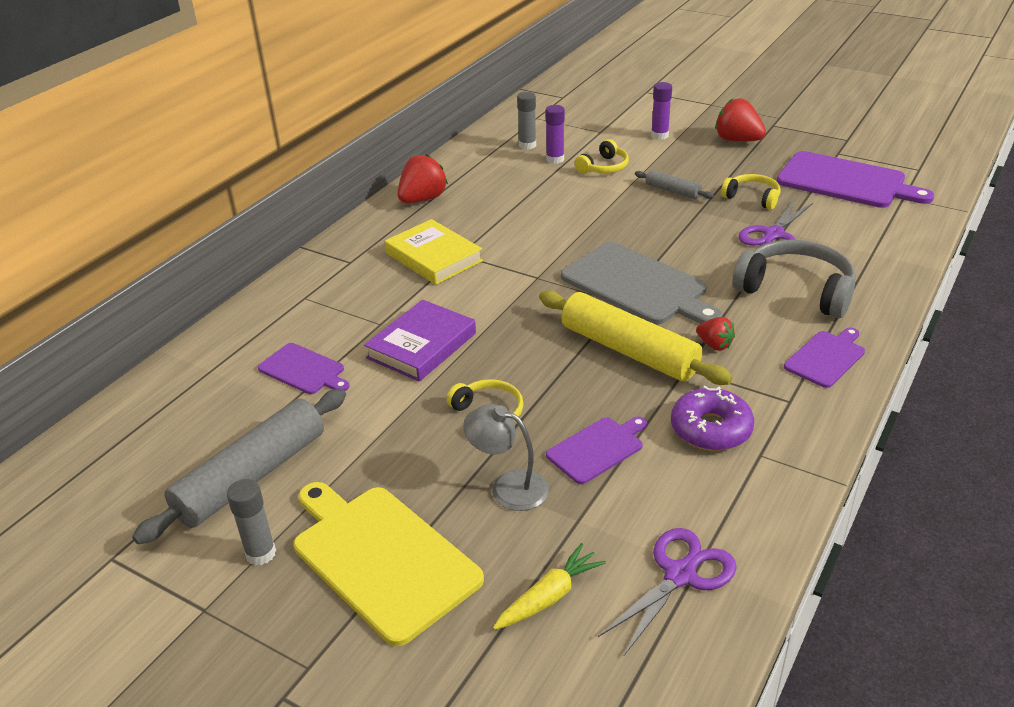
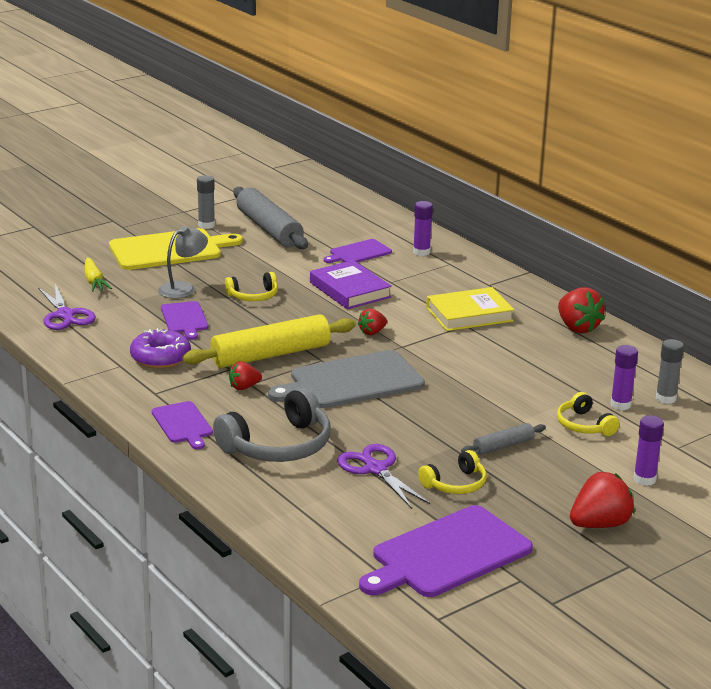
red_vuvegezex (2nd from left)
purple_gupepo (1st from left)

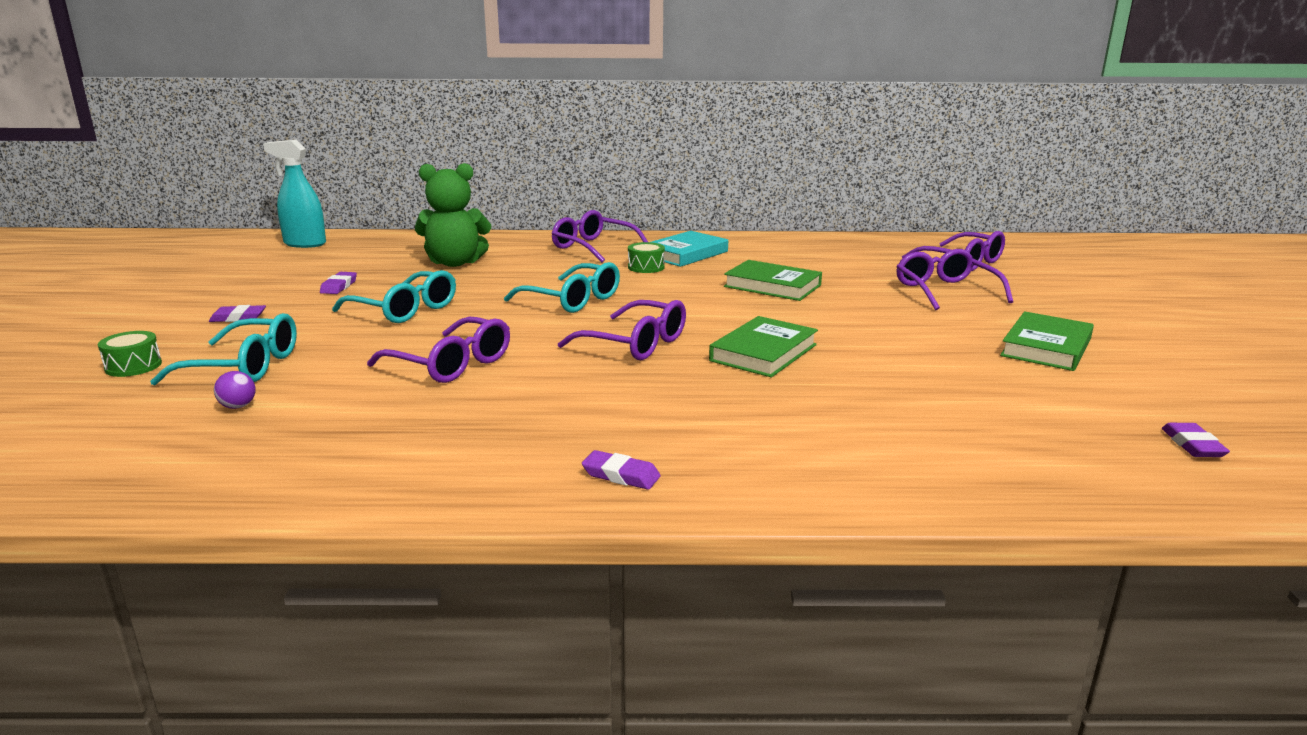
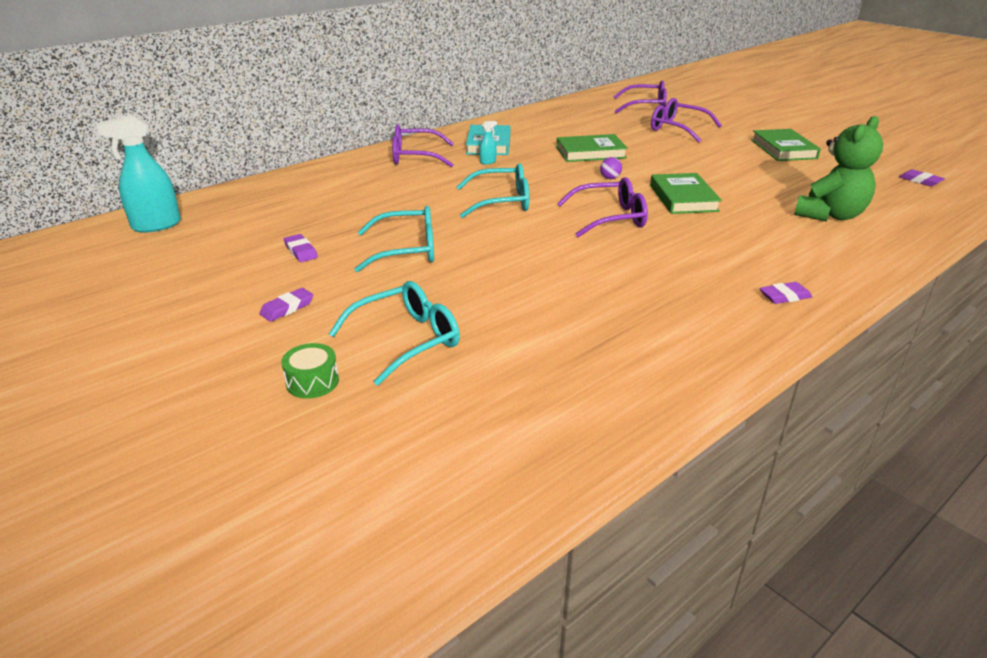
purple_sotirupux
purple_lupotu (1st from left in the first image)
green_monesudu
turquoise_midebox (2nd from left)

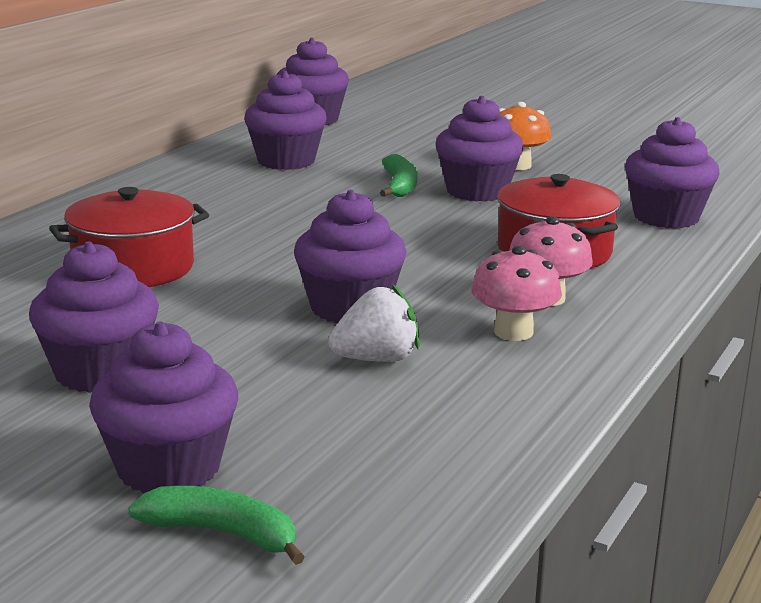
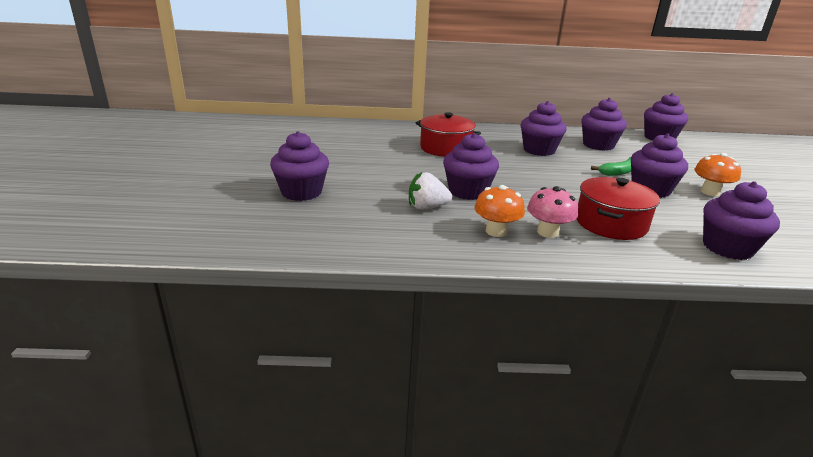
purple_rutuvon (3rd from left)
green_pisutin (1st from left in the first image)
white_vuvegezex
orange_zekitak (1st from left)

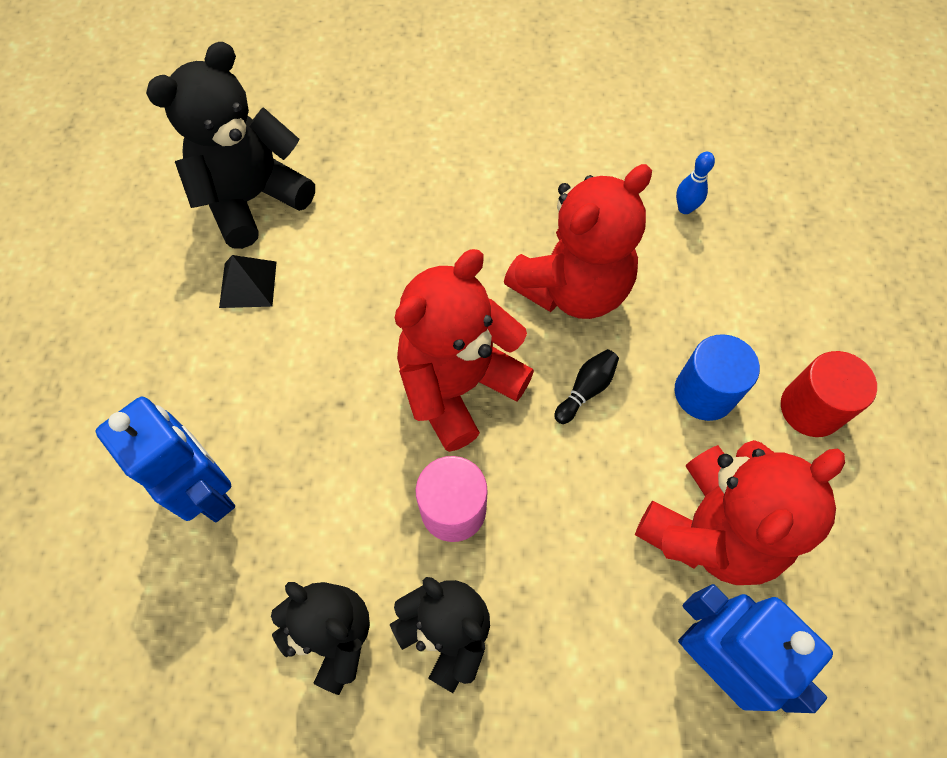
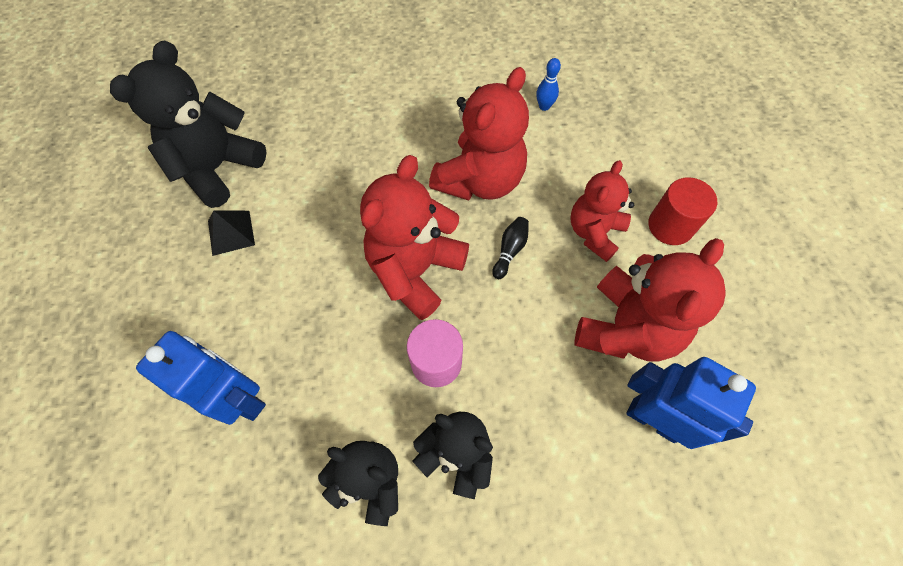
red_monesudu (3rd from left)

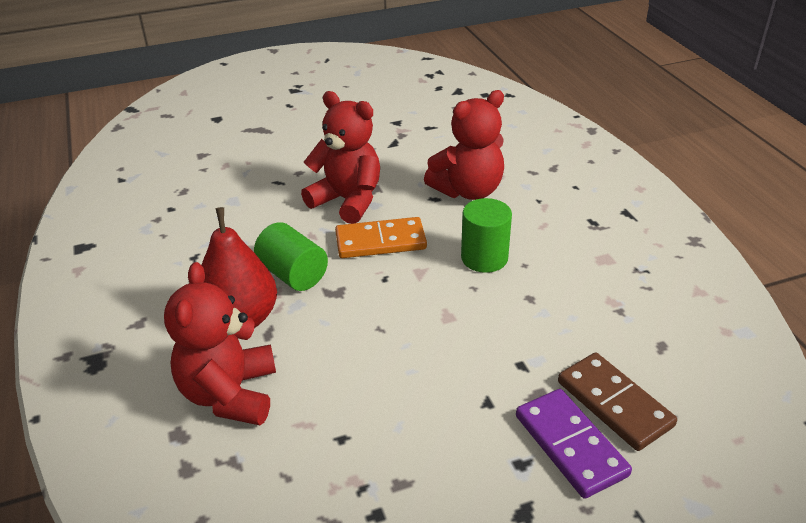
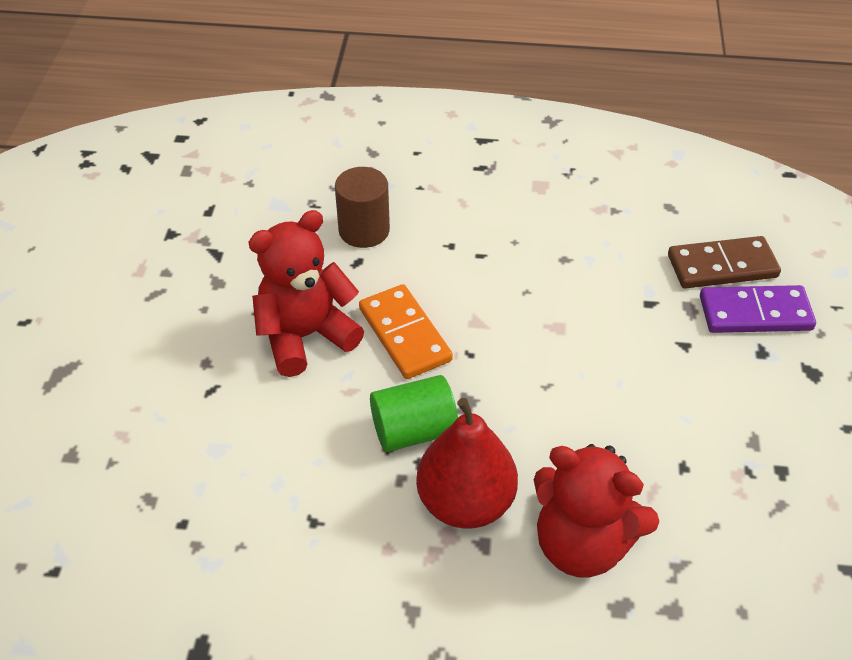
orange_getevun
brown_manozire
green_manozire (2nd from left in the first image)

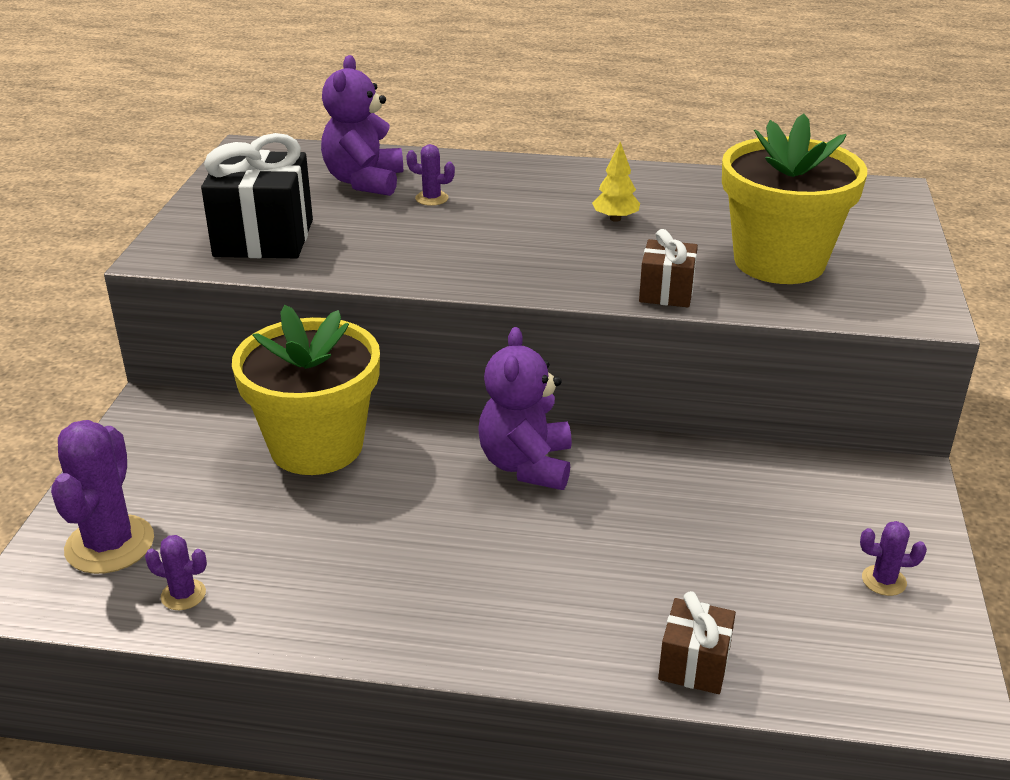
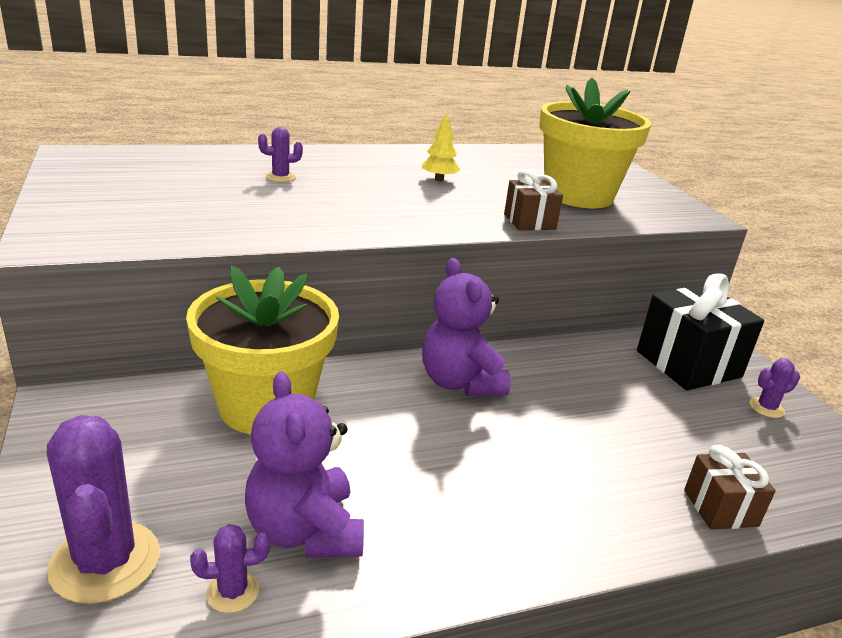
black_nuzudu
purple_monesudu (1st from left)

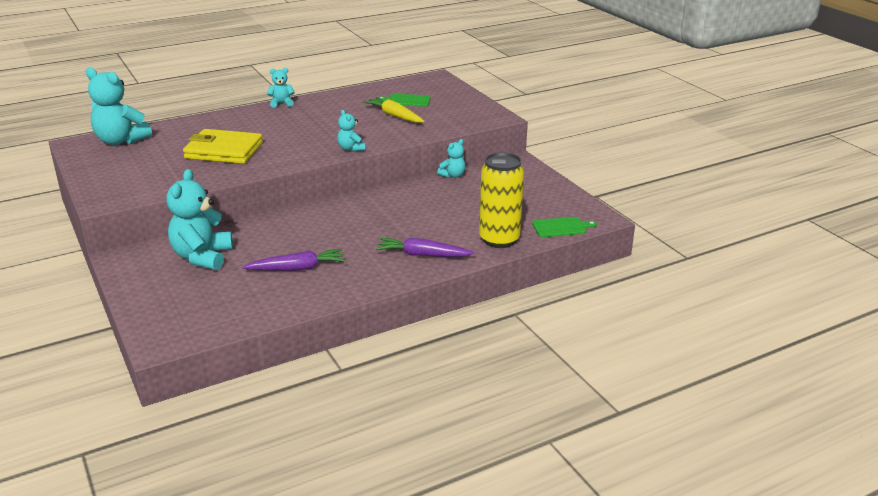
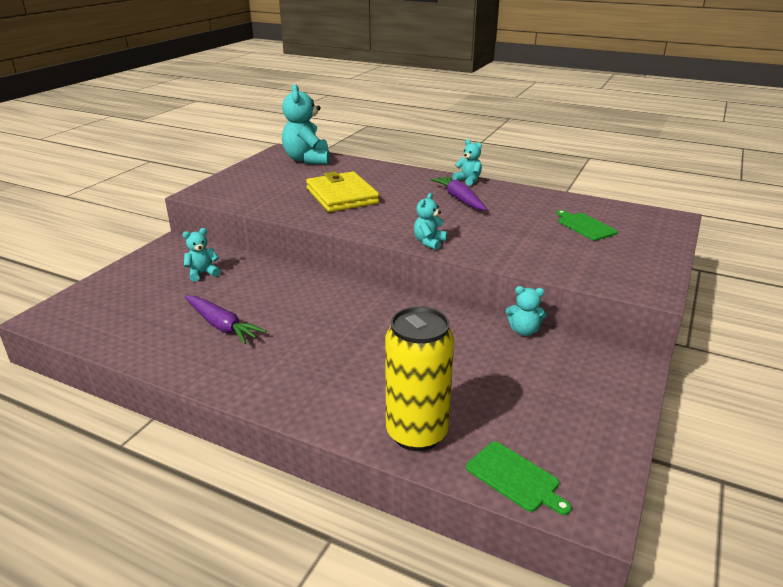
turquoise_monesudu (1st from left)
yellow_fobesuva
purple_fobesuva (2nd from left)

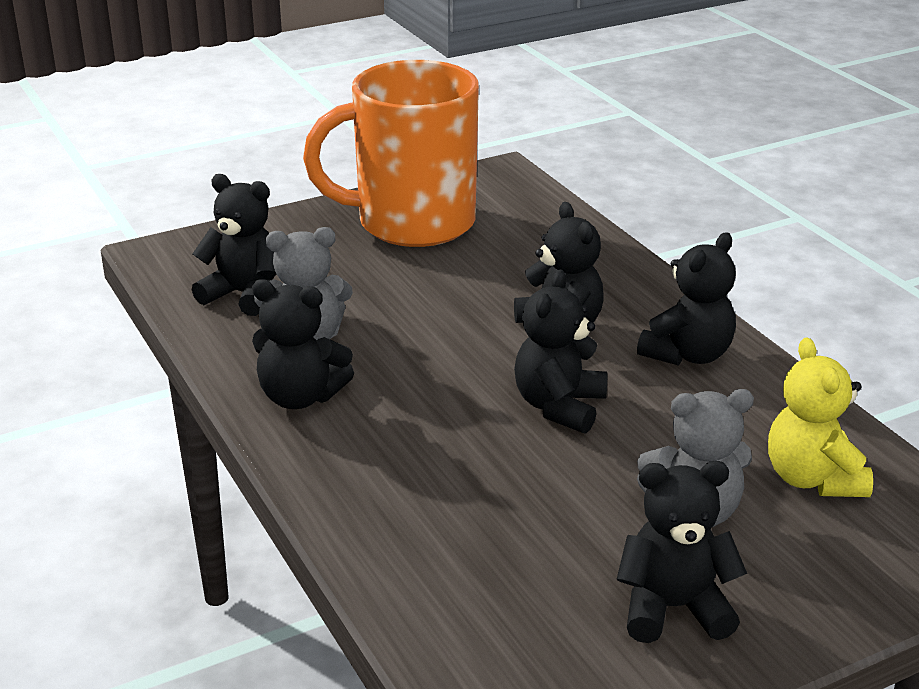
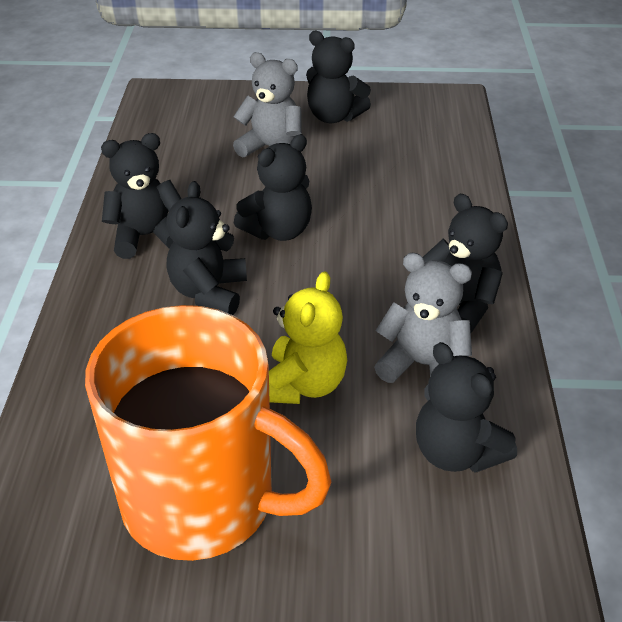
yellow_monesudu

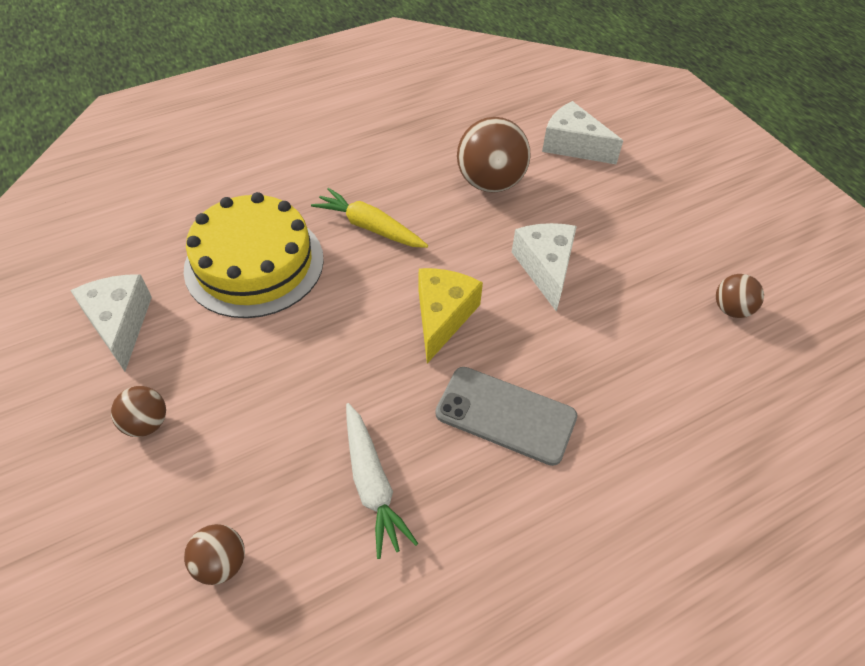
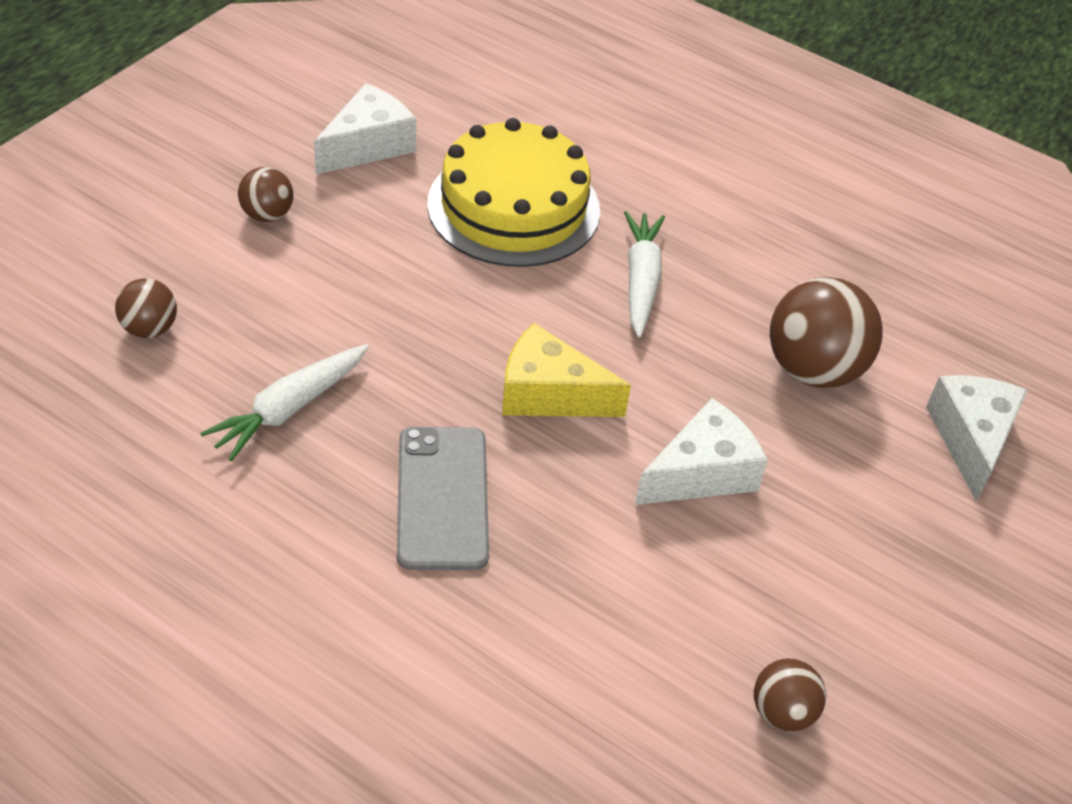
white_fobesuva (2nd from left)
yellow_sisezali

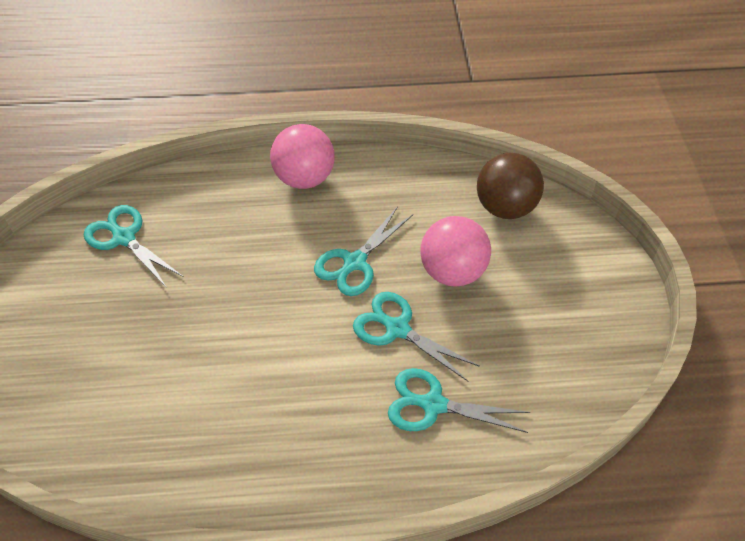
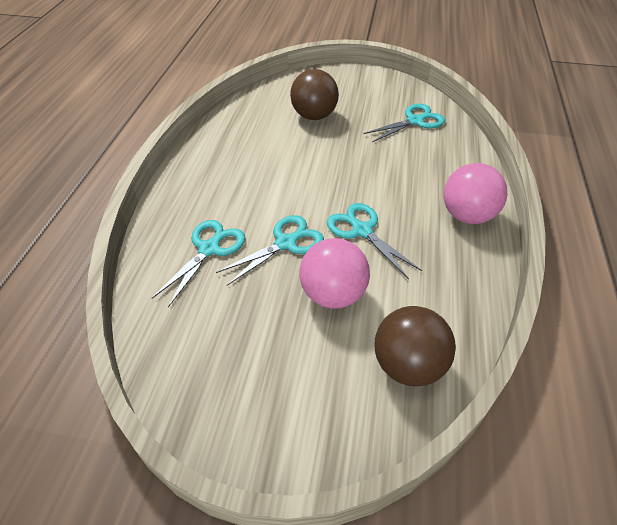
brown_sotirupux (1st from left)

